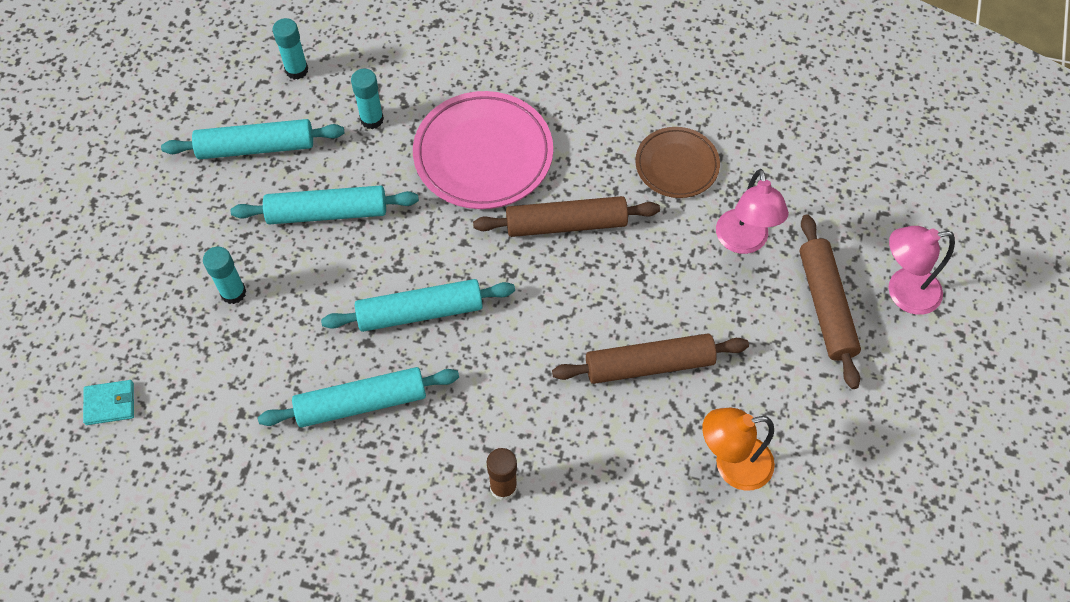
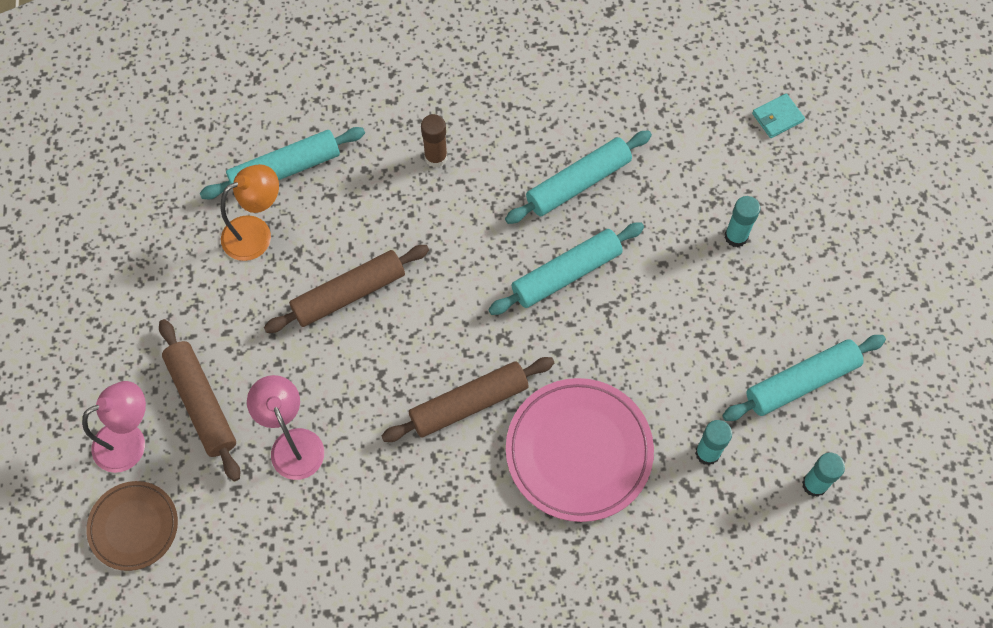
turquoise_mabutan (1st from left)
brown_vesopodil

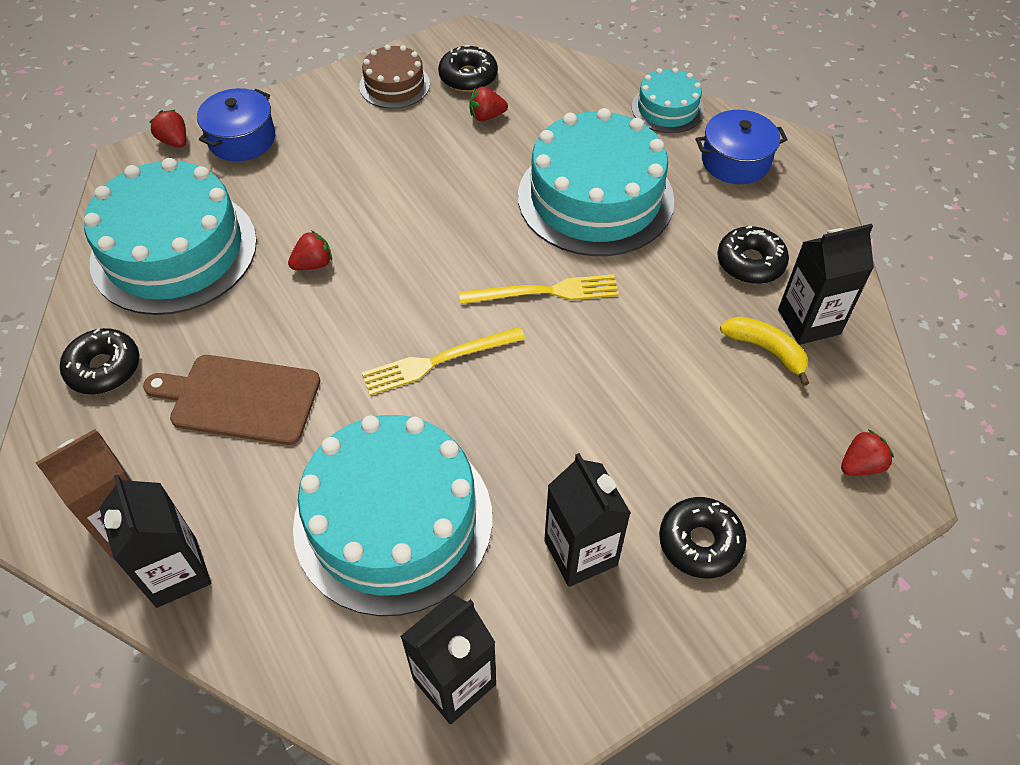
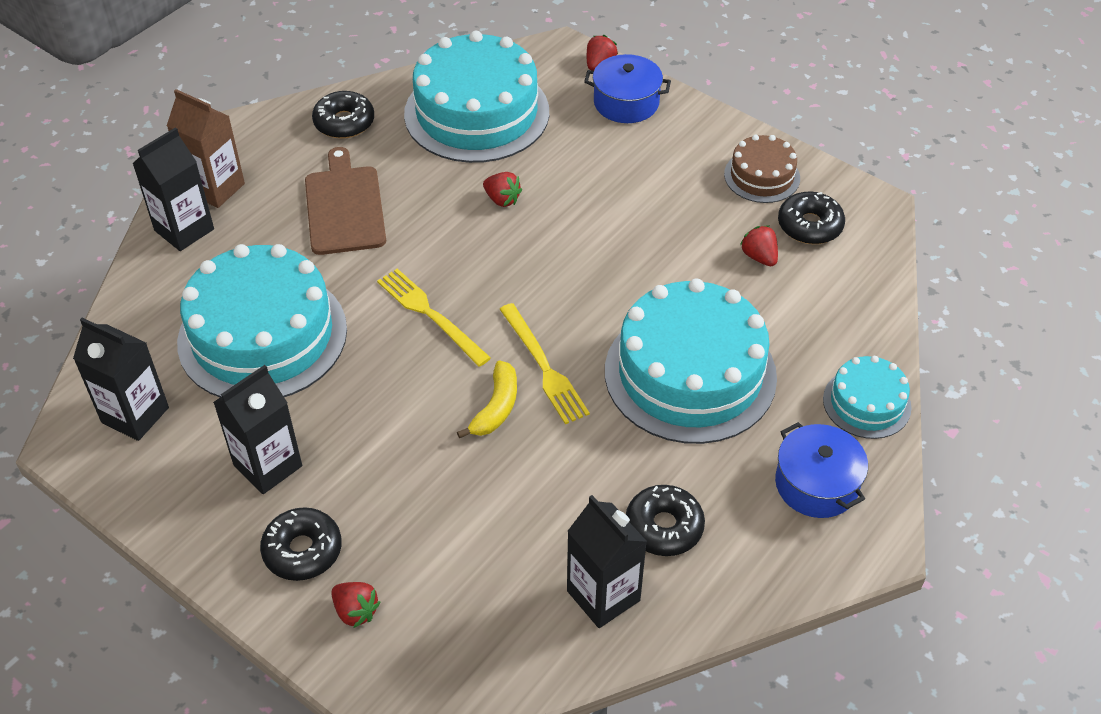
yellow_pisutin
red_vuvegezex (1st from left)

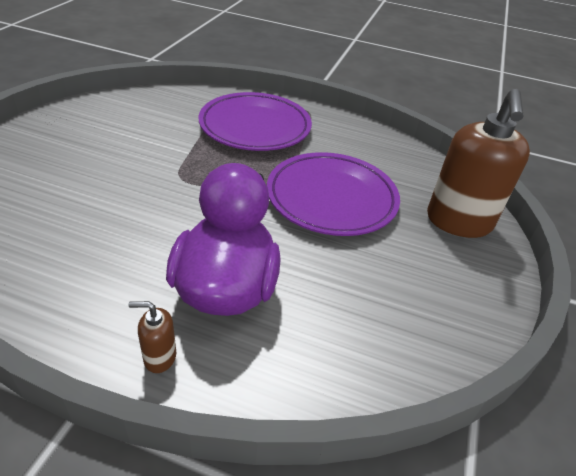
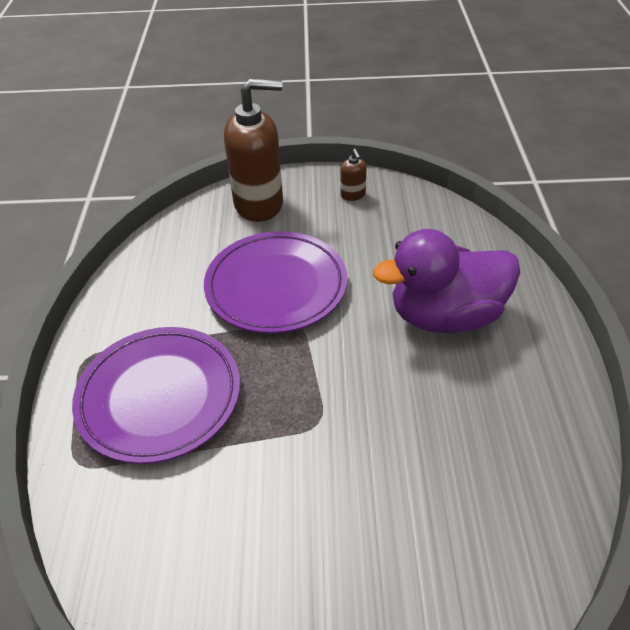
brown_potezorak (2nd from left)

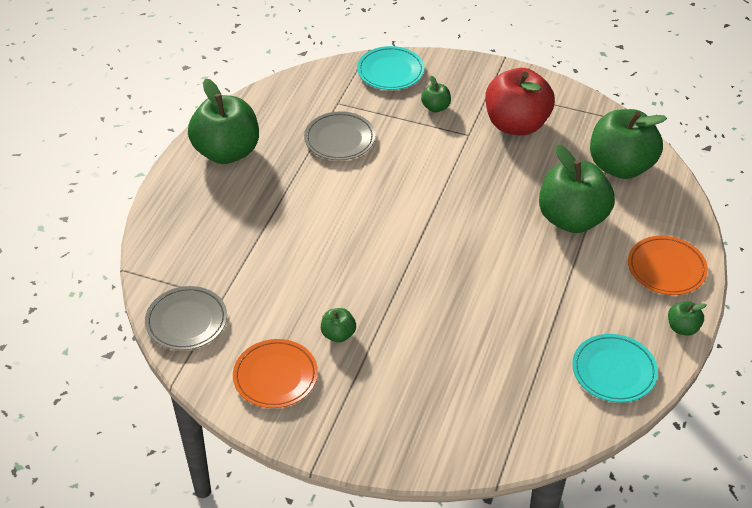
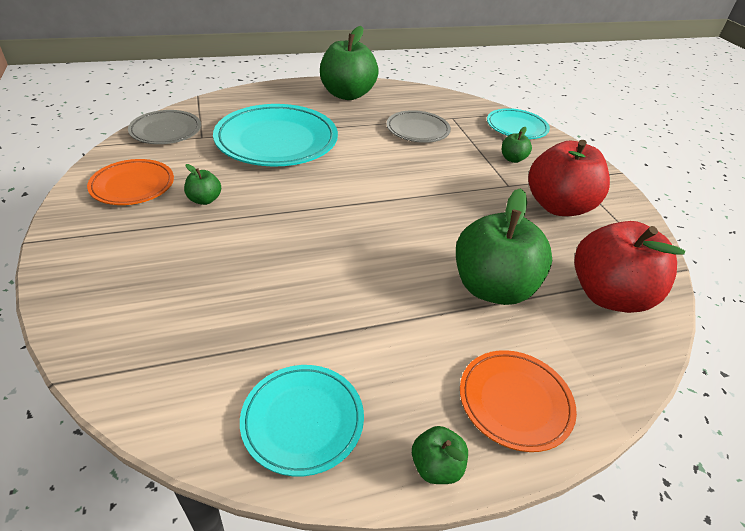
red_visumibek (2nd from left)
turquoise_vesopodil (1st from left)

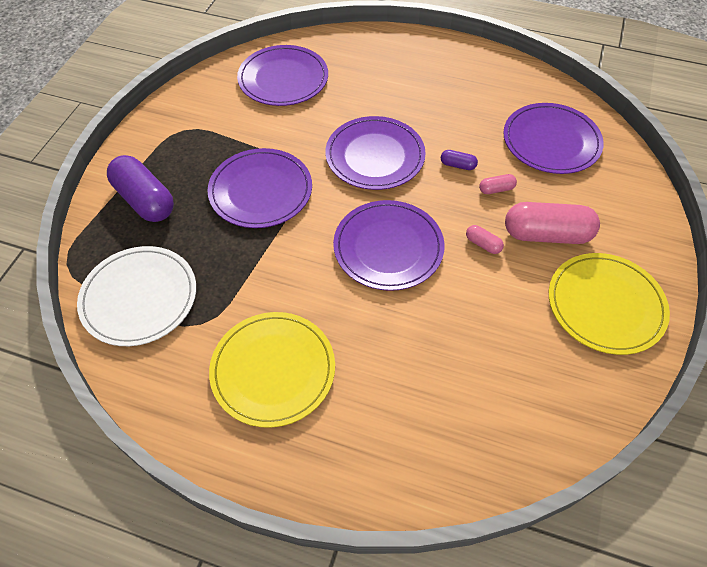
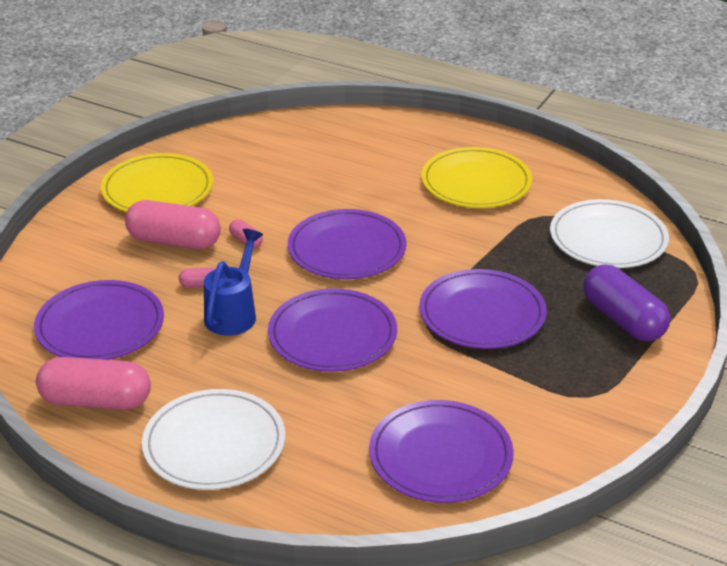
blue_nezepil
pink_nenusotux (1st from left)
white_vesopodil (1st from left)

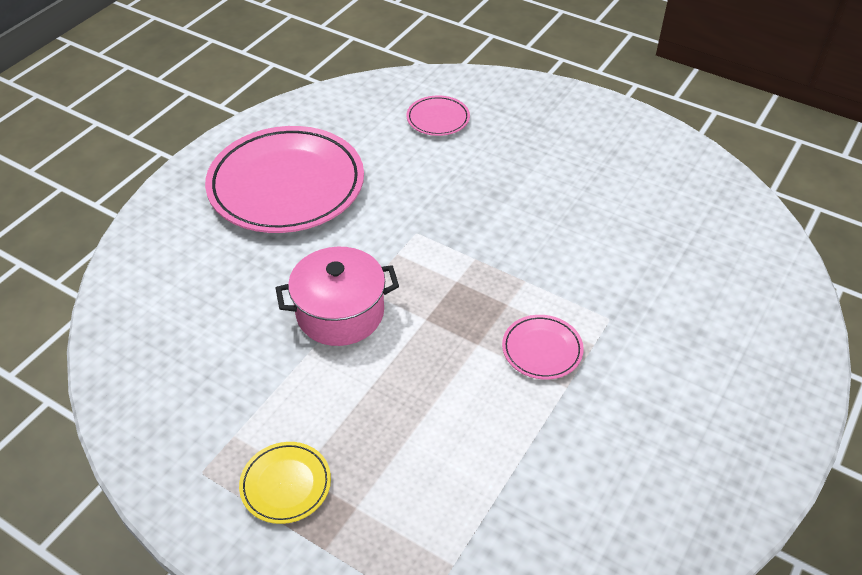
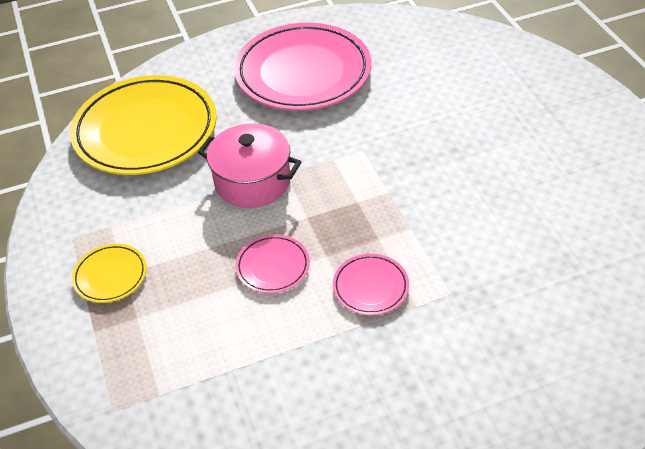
pink_vesopodil (1st from left)
yellow_vesopodil (2nd from left)

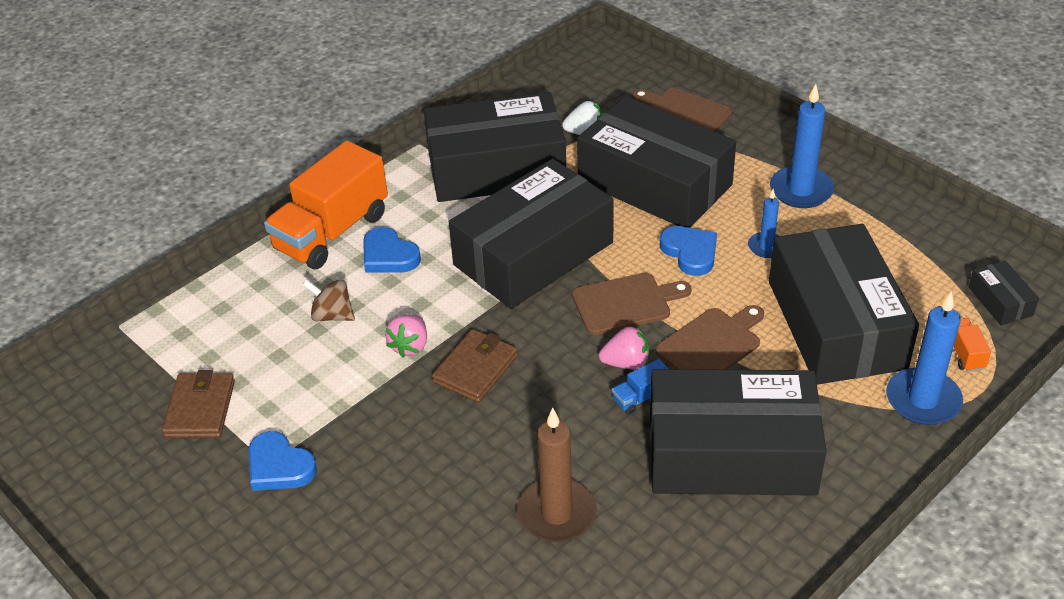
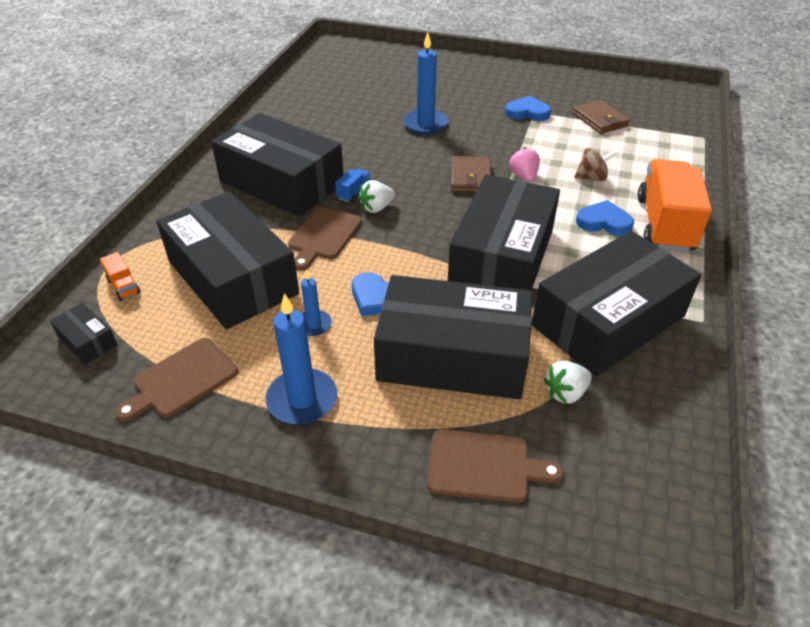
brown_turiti
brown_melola (1st from left)
white_vuvegezex (1st from left)
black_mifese (3rd from left)
blue_turiti (3rd from left)

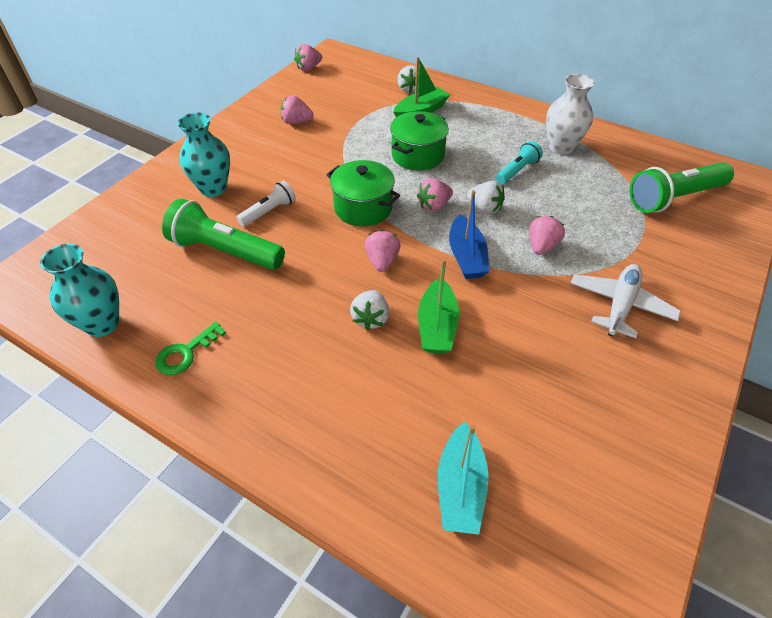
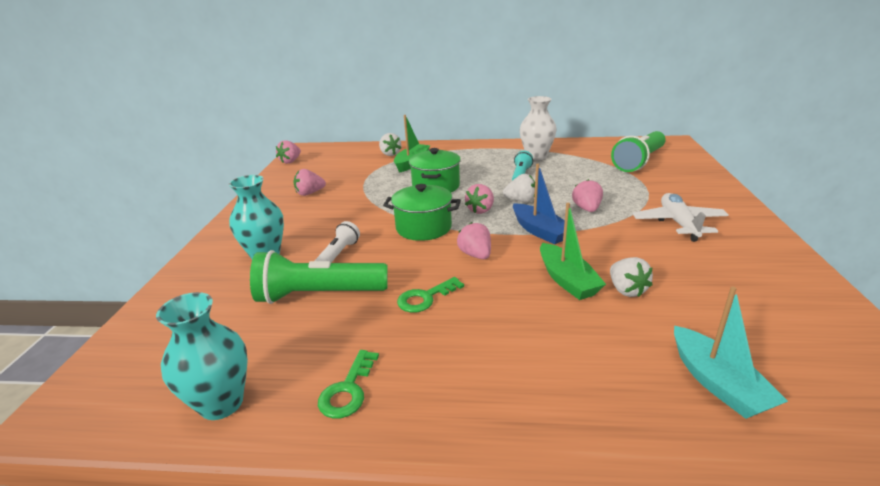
white_vuvegezex (3rd from left)
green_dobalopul (2nd from left)

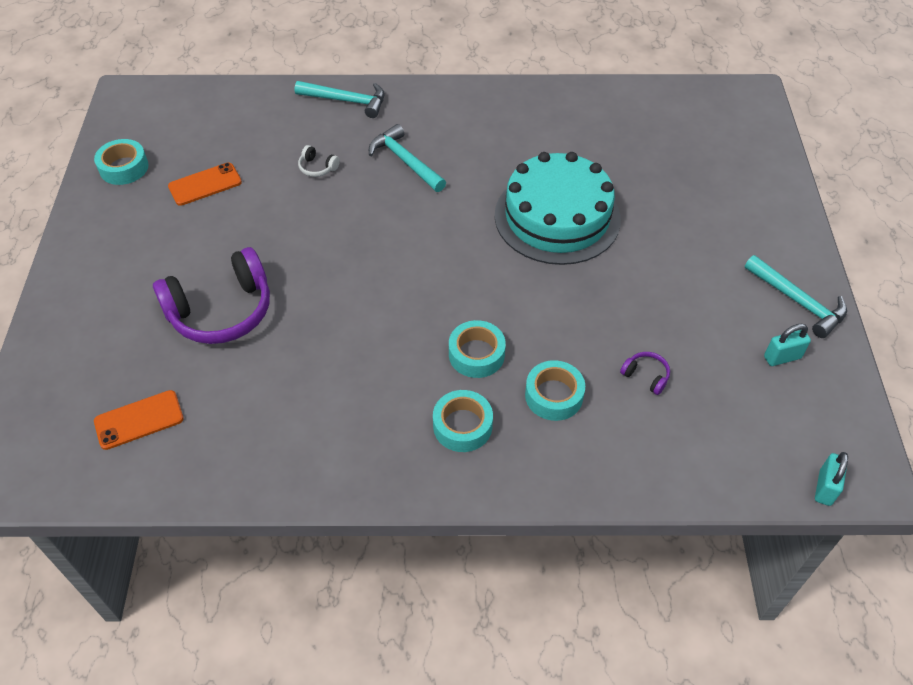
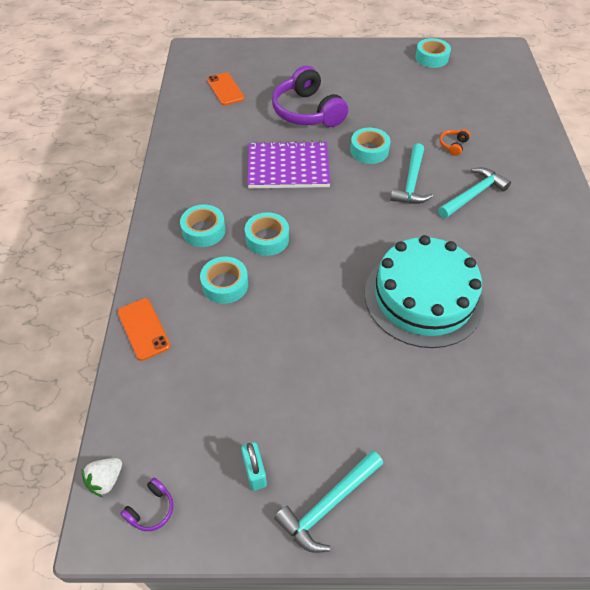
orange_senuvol (1st from left)
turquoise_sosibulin (2nd from left)
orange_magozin
purple_magozin (1st from left)
white_vuvegezex
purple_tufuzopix
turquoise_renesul (4th from left)

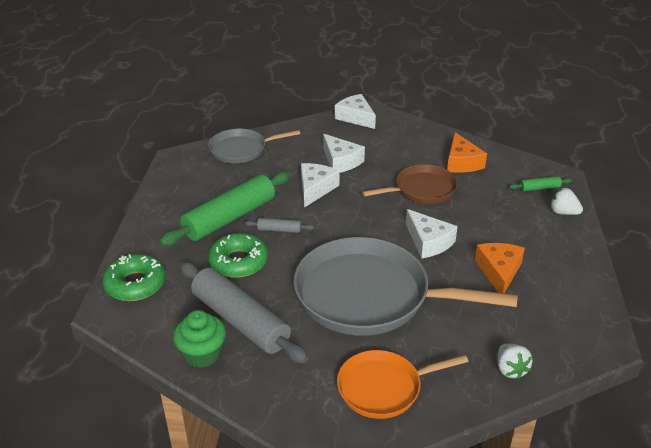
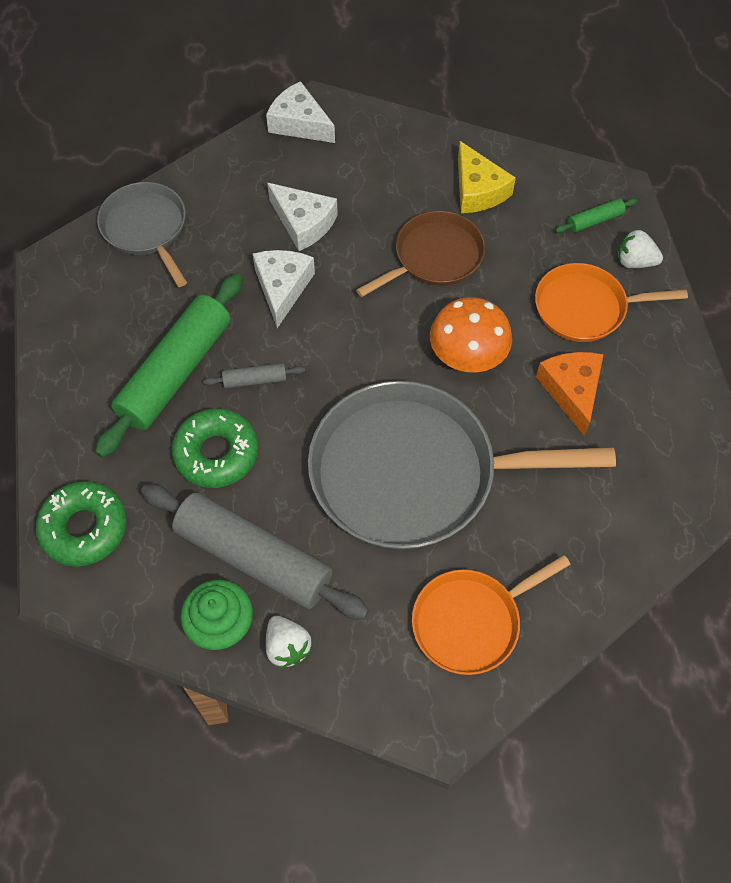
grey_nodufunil (1st from left)
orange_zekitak
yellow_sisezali
white_vuvegezex (1st from left)
orange_nodufunil (2nd from left)

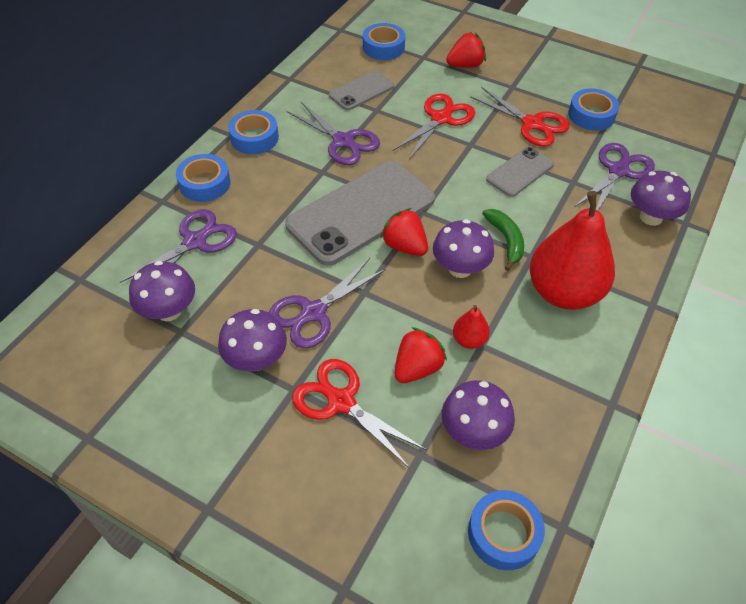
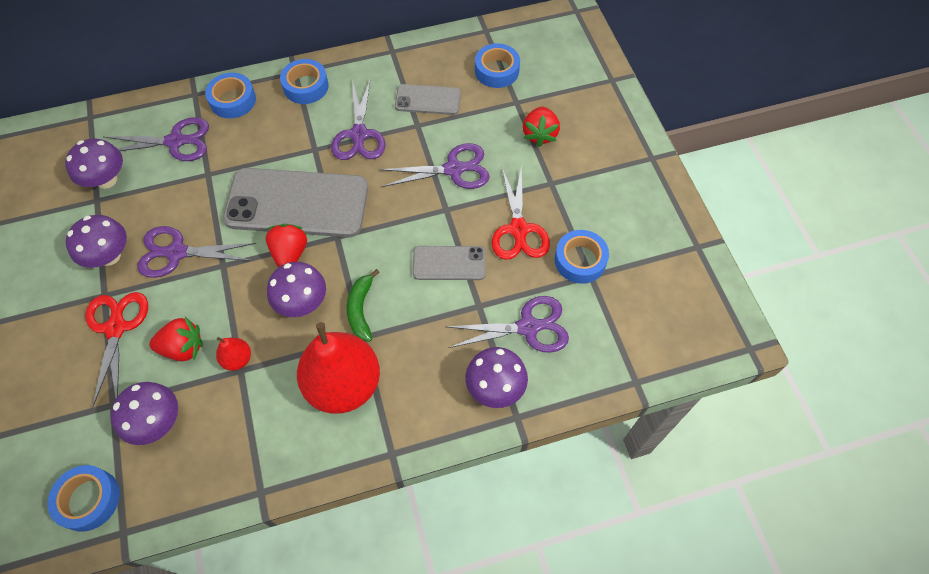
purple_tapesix (4th from left)
red_vuvegezex (3rd from left)
green_pisutin

